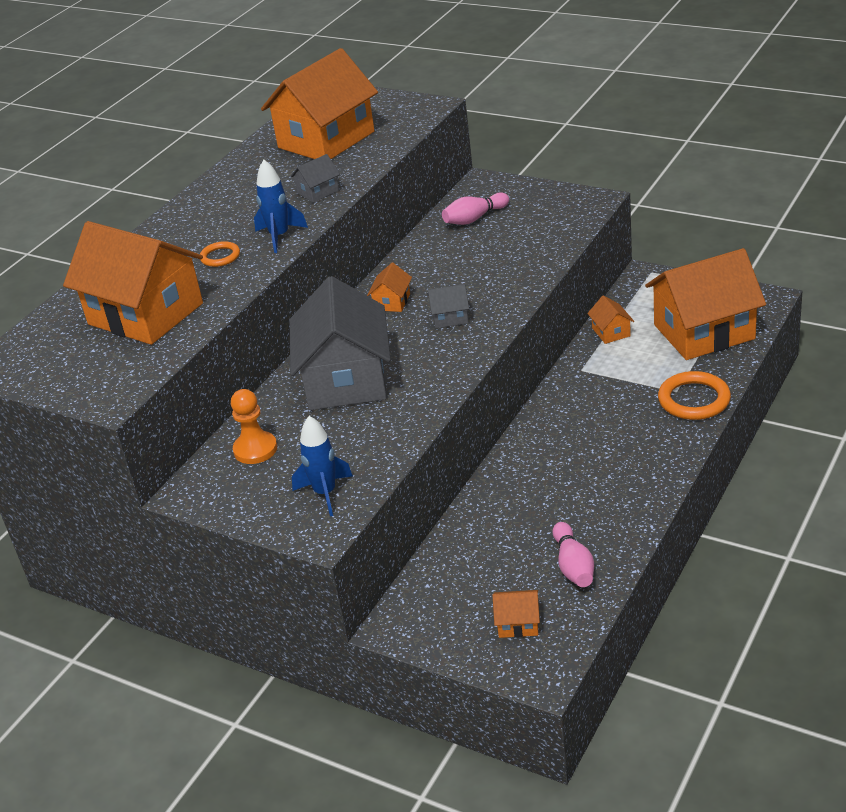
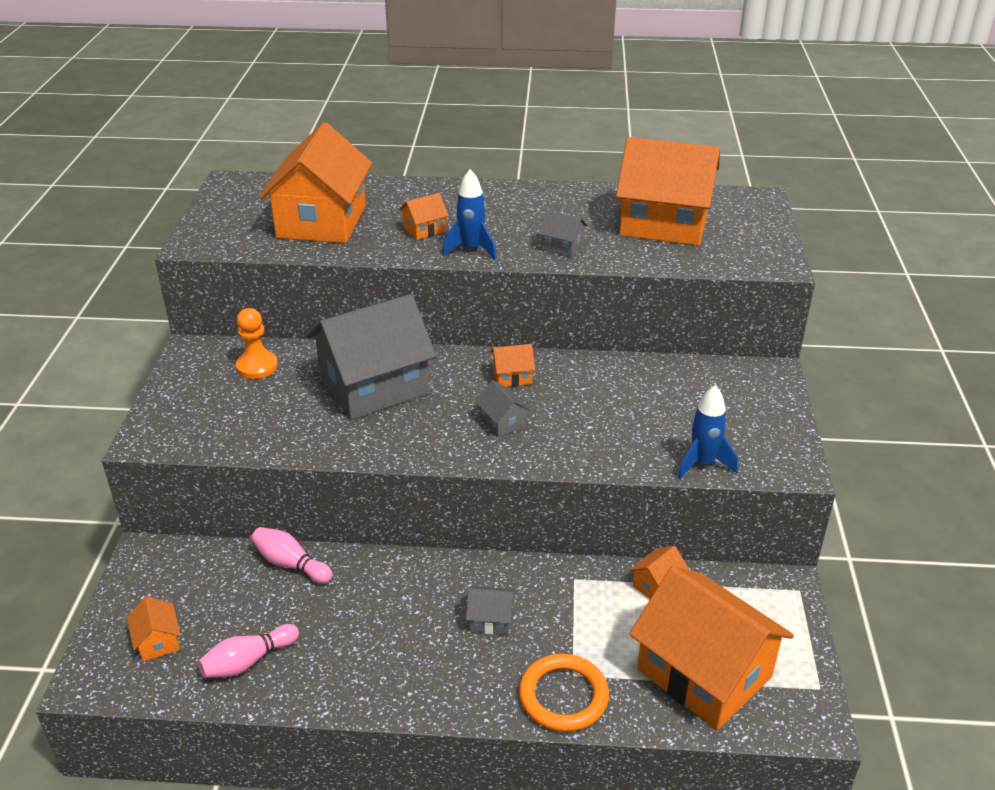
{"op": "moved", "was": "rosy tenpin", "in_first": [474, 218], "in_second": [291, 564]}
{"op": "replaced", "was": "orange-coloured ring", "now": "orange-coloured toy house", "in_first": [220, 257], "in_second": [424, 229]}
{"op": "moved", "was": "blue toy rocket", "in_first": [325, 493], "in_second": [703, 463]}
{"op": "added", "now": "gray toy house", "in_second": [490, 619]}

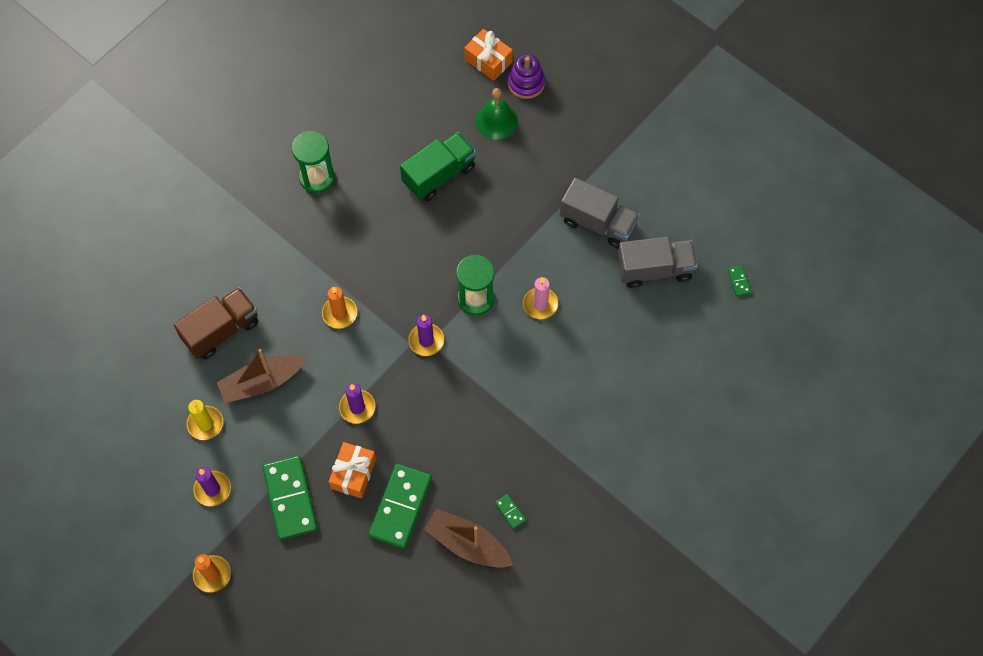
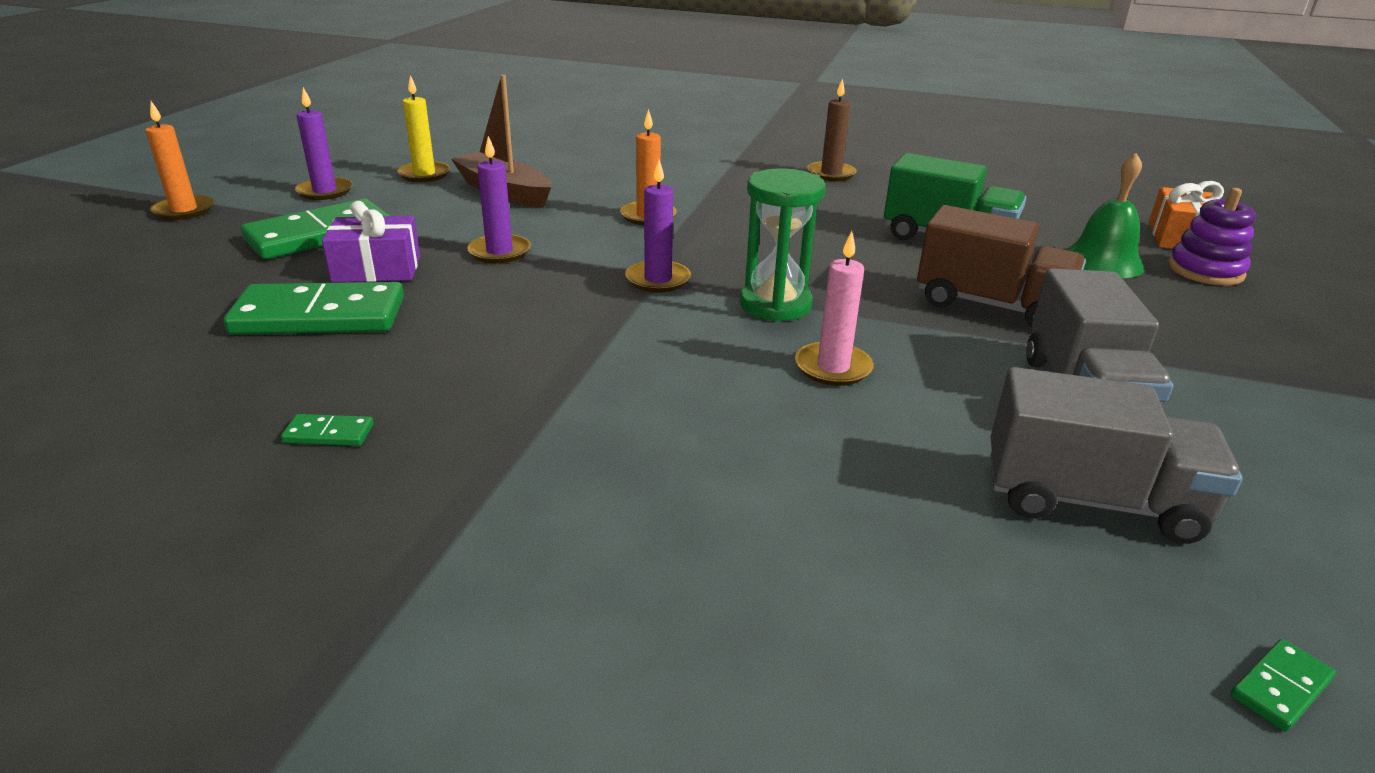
{"op": "replaced", "was": "leaf-green hourglass", "now": "russet wax candle", "in_first": [317, 178], "in_second": [831, 174]}
{"op": "turned", "was": "gray toy truck", "in_first": [654, 269], "in_second": [1091, 500], "clockwise": -45}
{"op": "moved", "was": "russet toy truck", "in_first": [221, 330], "in_second": [991, 305]}
{"op": "recoloured", "was": "orange-coloured present", "now": "purple present", "in_first": [353, 473], "in_second": [377, 269]}
{"op": "turned", "was": "leaf-green domino piece", "in_first": [510, 512], "in_second": [329, 434], "clockwise": 60}
{"op": "removed", "was": "russet toy boat", "in_first": [467, 544]}

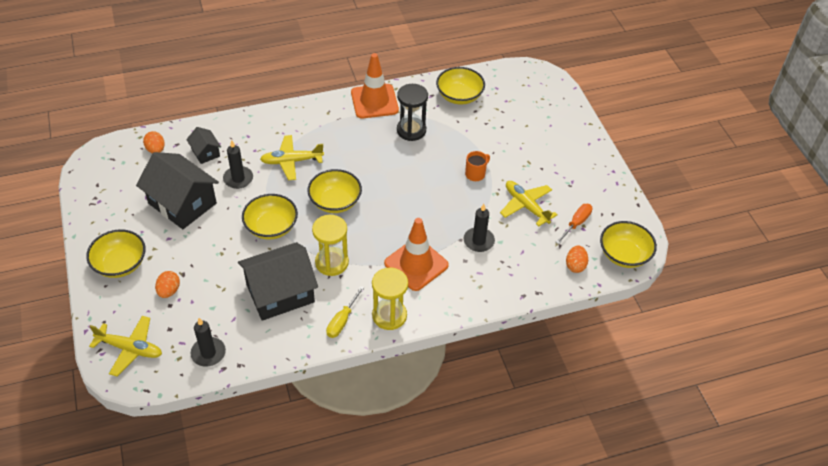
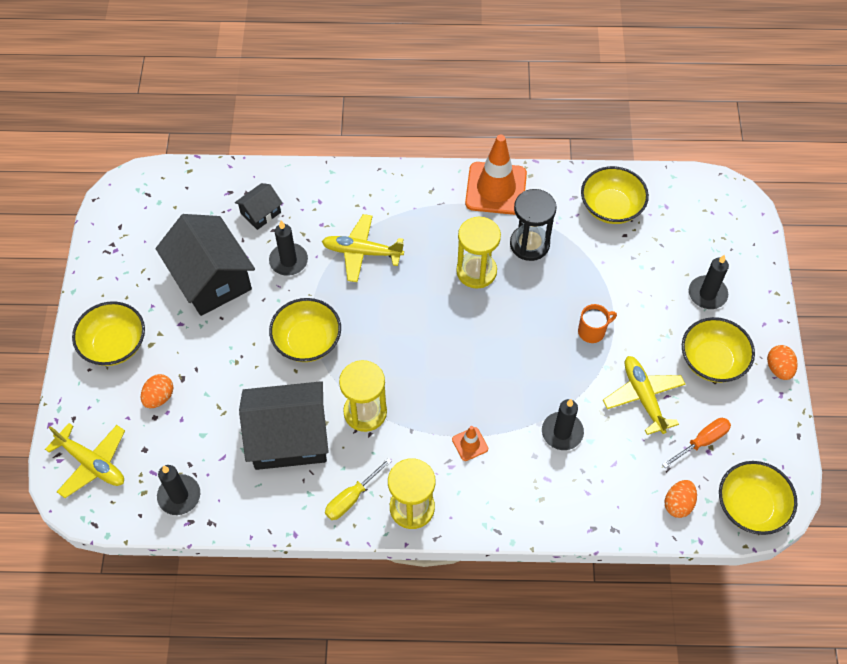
{"op": "turned", "was": "jet-black toy house", "in_first": [205, 152], "in_second": [260, 213], "clockwise": 60}
{"op": "moved", "was": "orange-coloured toy egg", "in_first": [156, 150], "in_second": [778, 368]}
{"op": "moved", "was": "yellow bowl", "in_first": [335, 202], "in_second": [712, 361]}
{"op": "resized", "was": "orange-coloured traffic cone", "in_first": [416, 264], "in_second": [470, 444], "ratio": 0.45}
{"op": "added", "now": "yellow hourglass", "in_second": [476, 271]}
{"op": "added", "now": "jet-black wax candle", "in_second": [707, 294]}

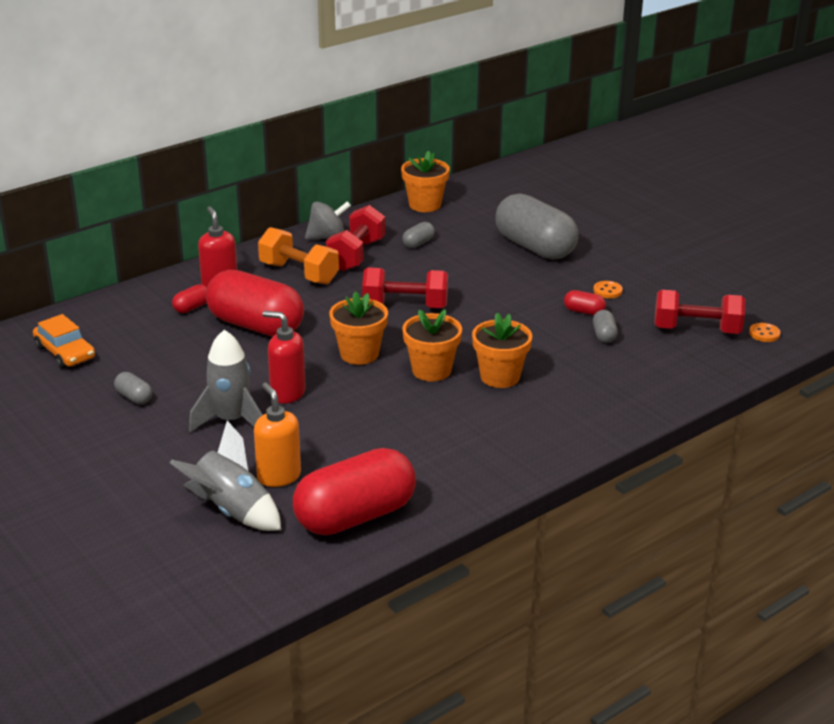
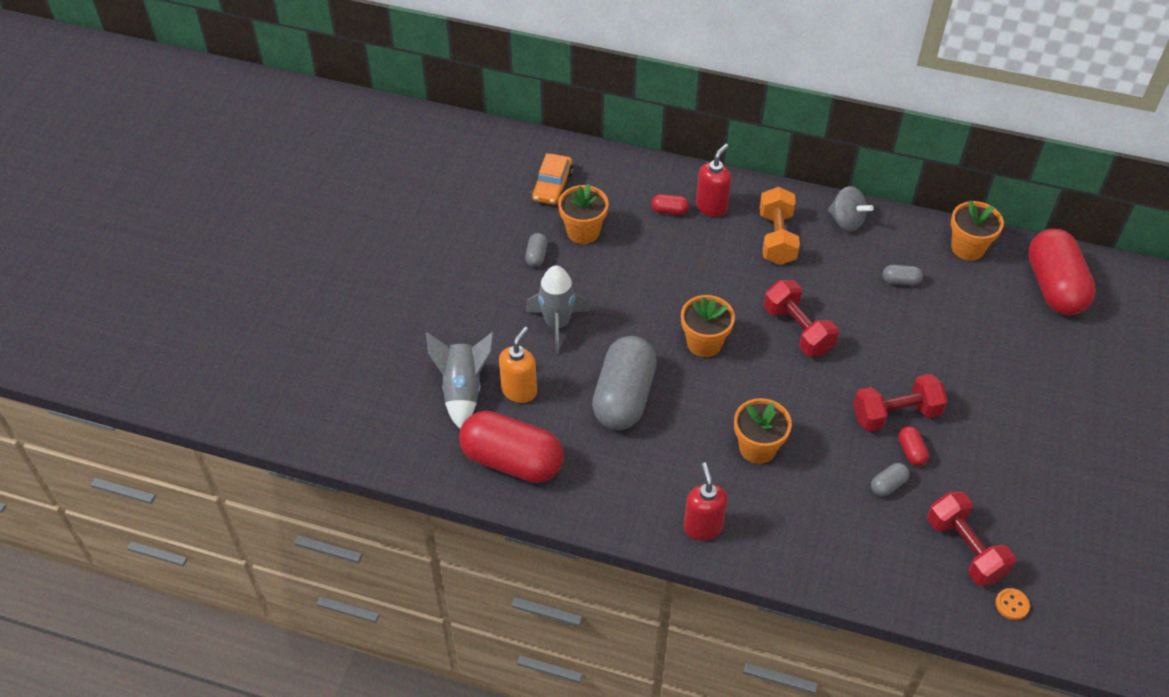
{"op": "moved", "was": "gray pill shape", "in_first": [535, 247], "in_second": [624, 397]}
{"op": "moved", "was": "scarlet hand weight", "in_first": [356, 255], "in_second": [895, 414]}
{"op": "moved", "was": "scarlet pill shape", "in_first": [256, 325], "in_second": [1054, 287]}
{"op": "removed", "was": "orange-coloured button", "in_first": [607, 291]}
{"op": "moved", "was": "orange-coloured potted plant", "in_first": [431, 370], "in_second": [583, 231]}
{"op": "moved", "was": "scarlet pump bottle", "in_first": [287, 393], "in_second": [702, 527]}

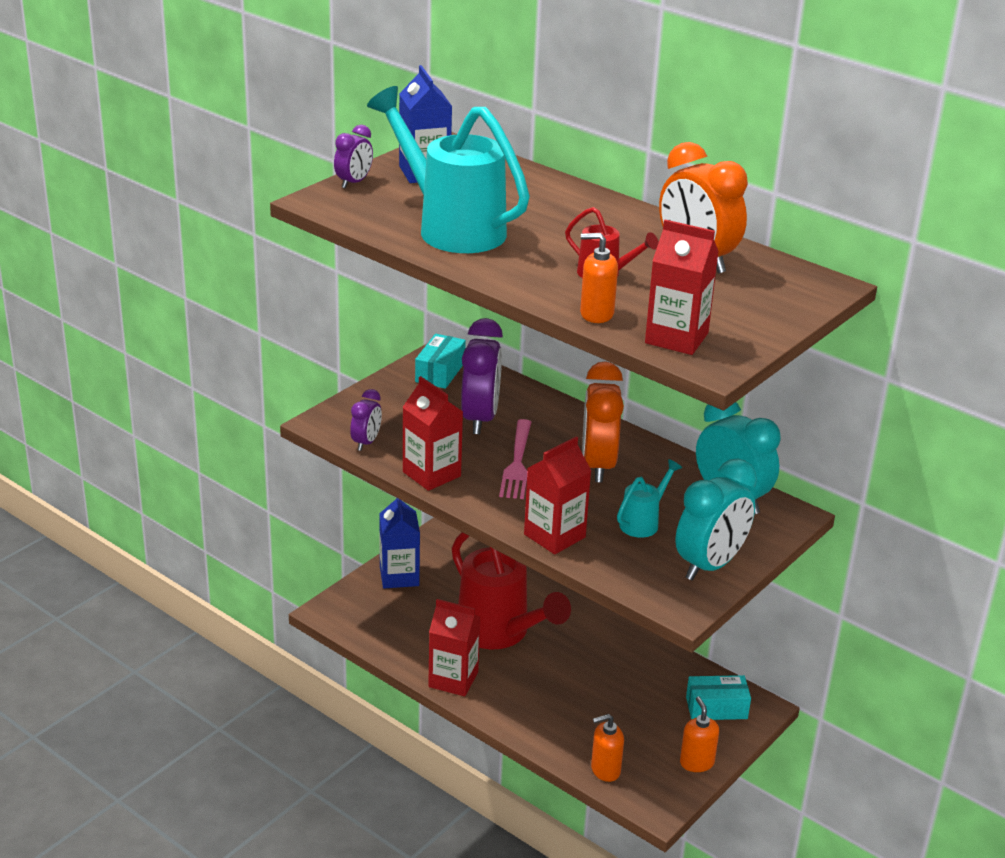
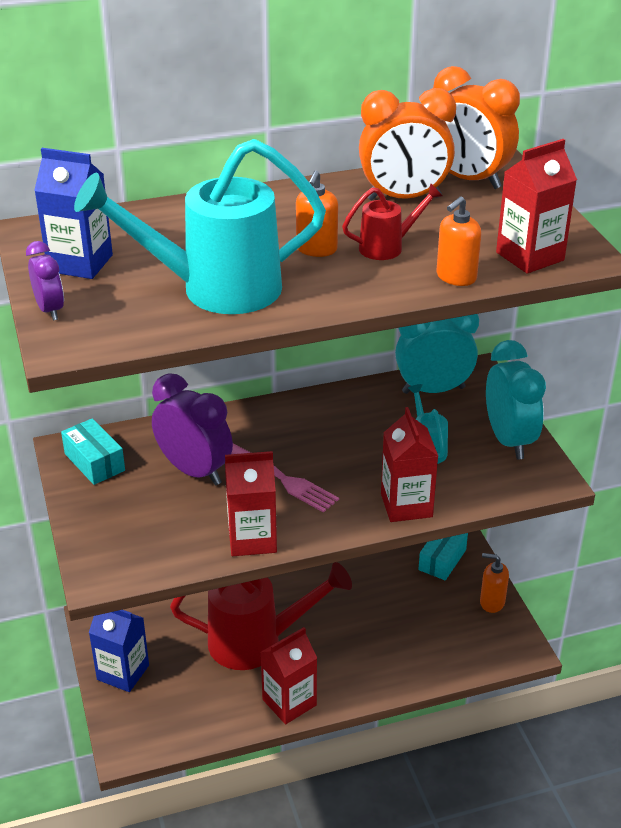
{"op": "moved", "was": "orange-coloured clock", "in_first": [598, 465], "in_second": [468, 180]}
{"op": "removed", "was": "purple clock", "in_first": [366, 442]}
{"op": "moved", "was": "orange-coloured pump bottle", "in_first": [605, 770], "in_second": [316, 249]}

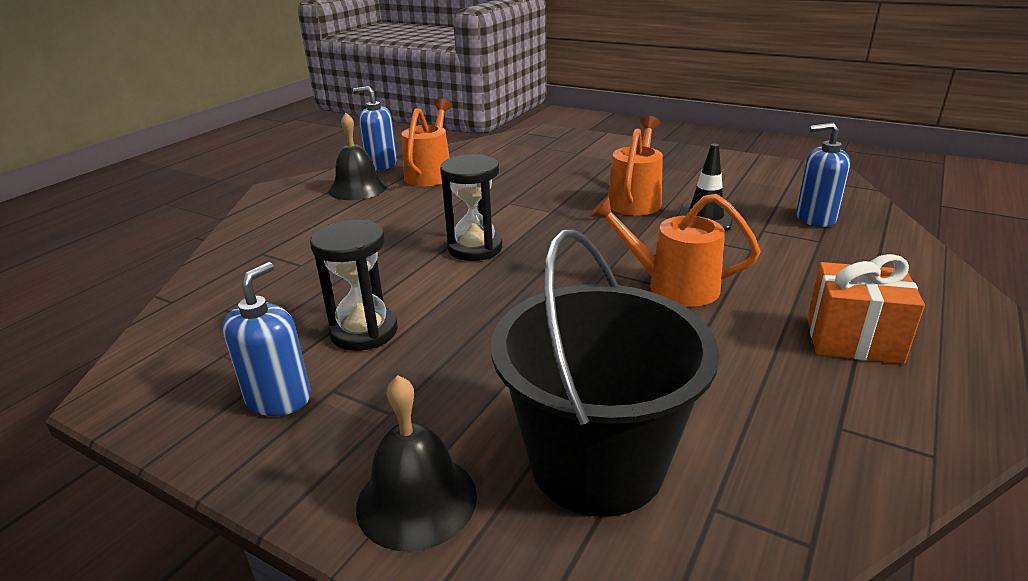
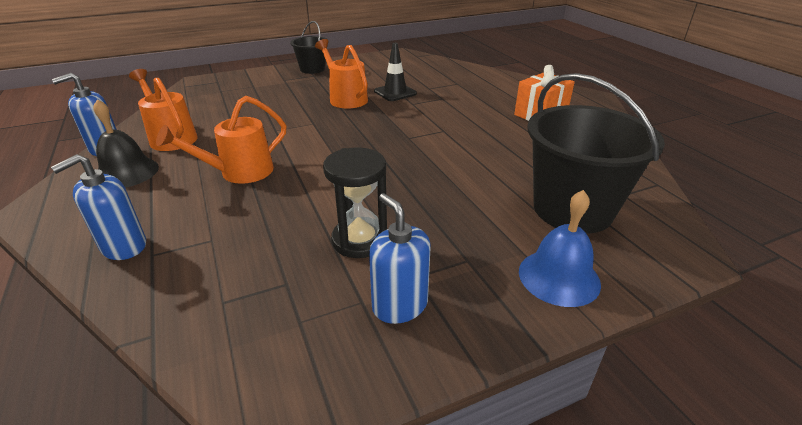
{"op": "moved", "was": "blue pump bottle", "in_first": [815, 218], "in_second": [124, 246]}
{"op": "removed", "was": "jet-black hourglass", "in_first": [475, 248]}
{"op": "moved", "was": "orange-coloured watering pot", "in_first": [671, 286], "in_second": [239, 173]}
{"op": "recoloured", "was": "jet-black hand bell", "now": "blue hand bell", "in_first": [416, 500], "in_second": [559, 277]}
{"op": "added", "now": "jet-black bucket", "in_second": [312, 69]}

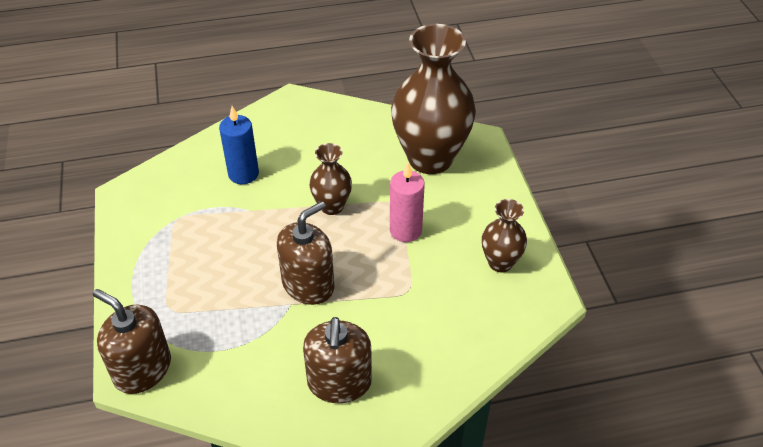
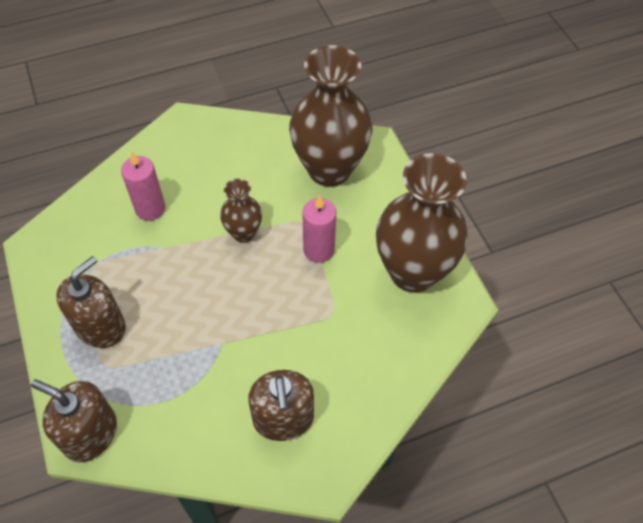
{"op": "recoloured", "was": "blue wax candle", "now": "rosy wax candle", "in_first": [243, 174], "in_second": [150, 209]}
{"op": "resized", "was": "russet flower vase", "in_first": [500, 263], "in_second": [413, 272], "ratio": 2.03}
{"op": "moved", "was": "russet pump bottle", "in_first": [308, 284], "in_second": [100, 326]}

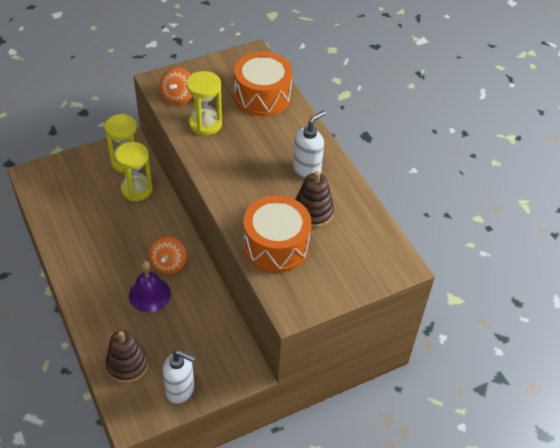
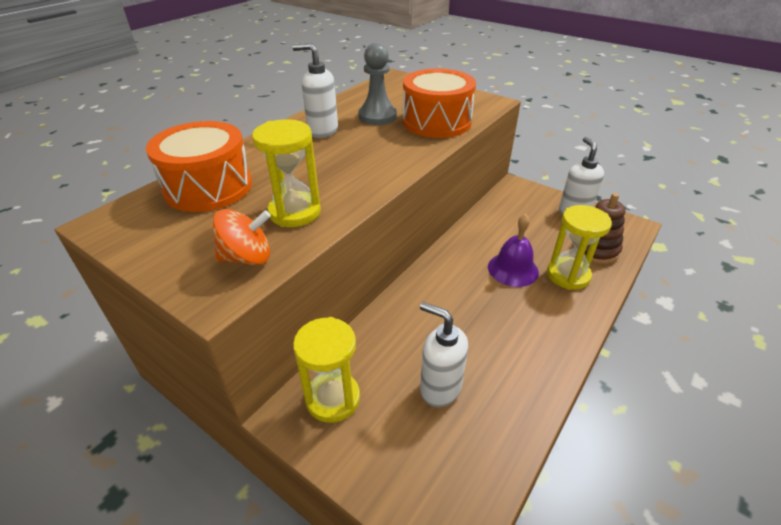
{"op": "moved", "was": "yellow hourglass", "in_first": [137, 189], "in_second": [568, 275]}
{"op": "replaced", "was": "russet stacking rings", "now": "gray game pawn", "in_first": [313, 212], "in_second": [377, 116]}
{"op": "removed", "was": "orange-coloured spinning top", "in_first": [168, 264]}
{"op": "added", "now": "snow-white pump bottle", "in_second": [440, 388]}

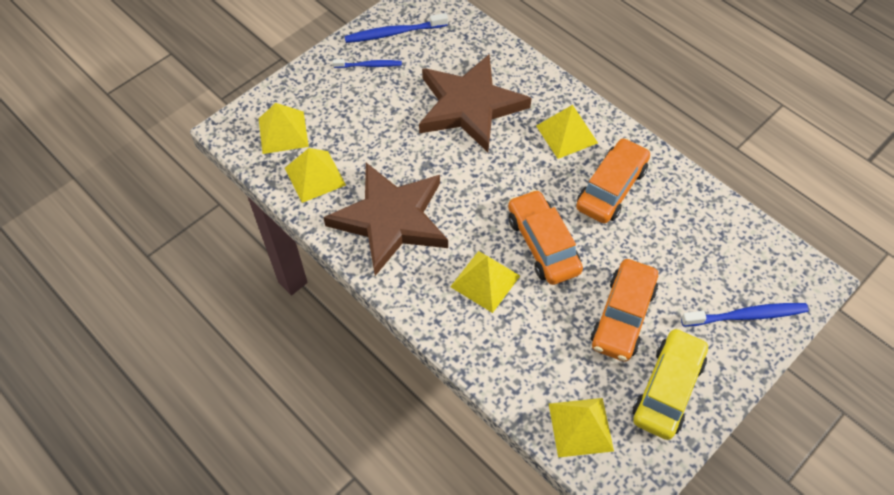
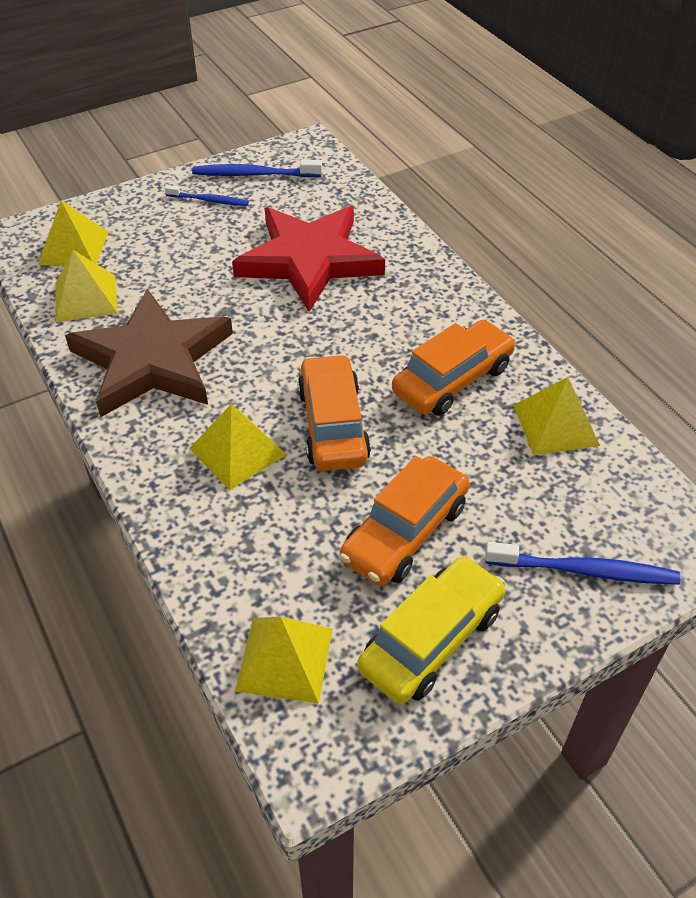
{"op": "recoloured", "was": "russet five-pointed star", "now": "scarlet five-pointed star", "in_first": [469, 106], "in_second": [309, 260]}
{"op": "moved", "was": "yellow pyramid shape", "in_first": [566, 134], "in_second": [555, 425]}

